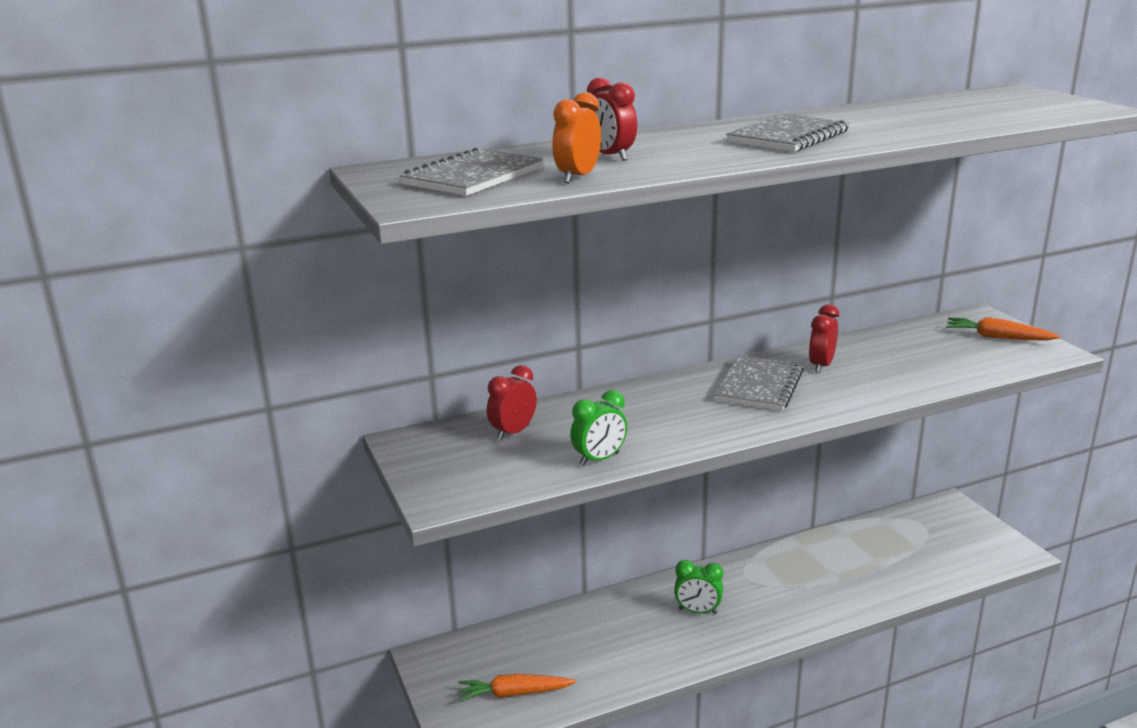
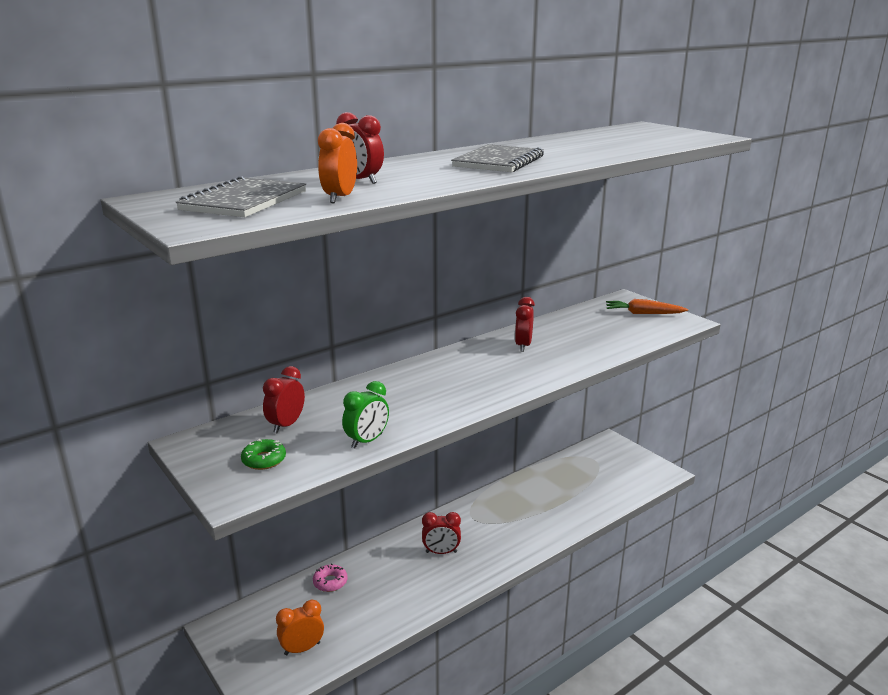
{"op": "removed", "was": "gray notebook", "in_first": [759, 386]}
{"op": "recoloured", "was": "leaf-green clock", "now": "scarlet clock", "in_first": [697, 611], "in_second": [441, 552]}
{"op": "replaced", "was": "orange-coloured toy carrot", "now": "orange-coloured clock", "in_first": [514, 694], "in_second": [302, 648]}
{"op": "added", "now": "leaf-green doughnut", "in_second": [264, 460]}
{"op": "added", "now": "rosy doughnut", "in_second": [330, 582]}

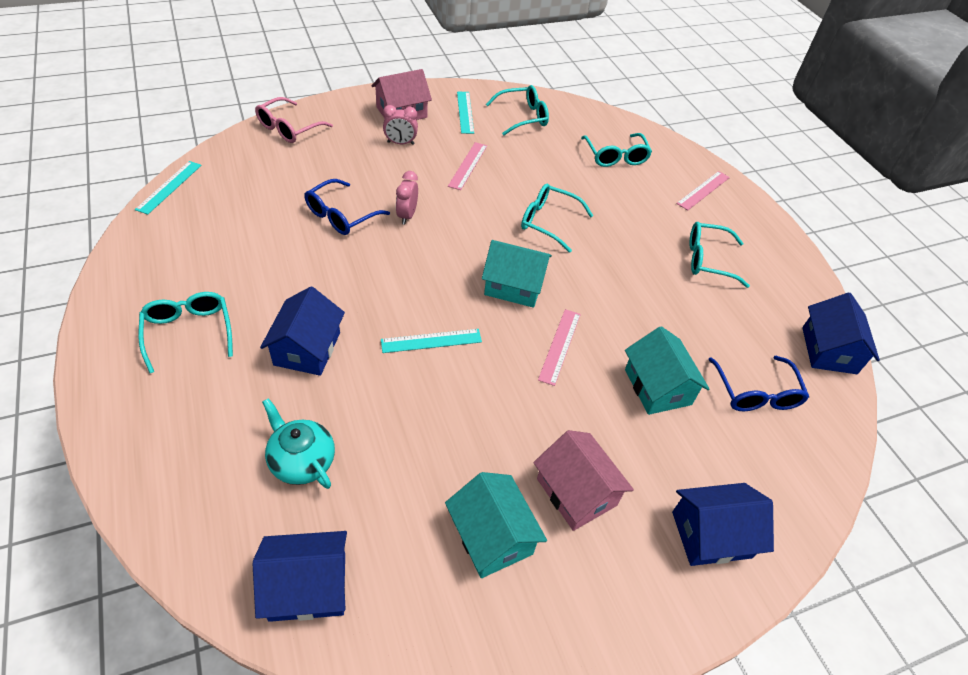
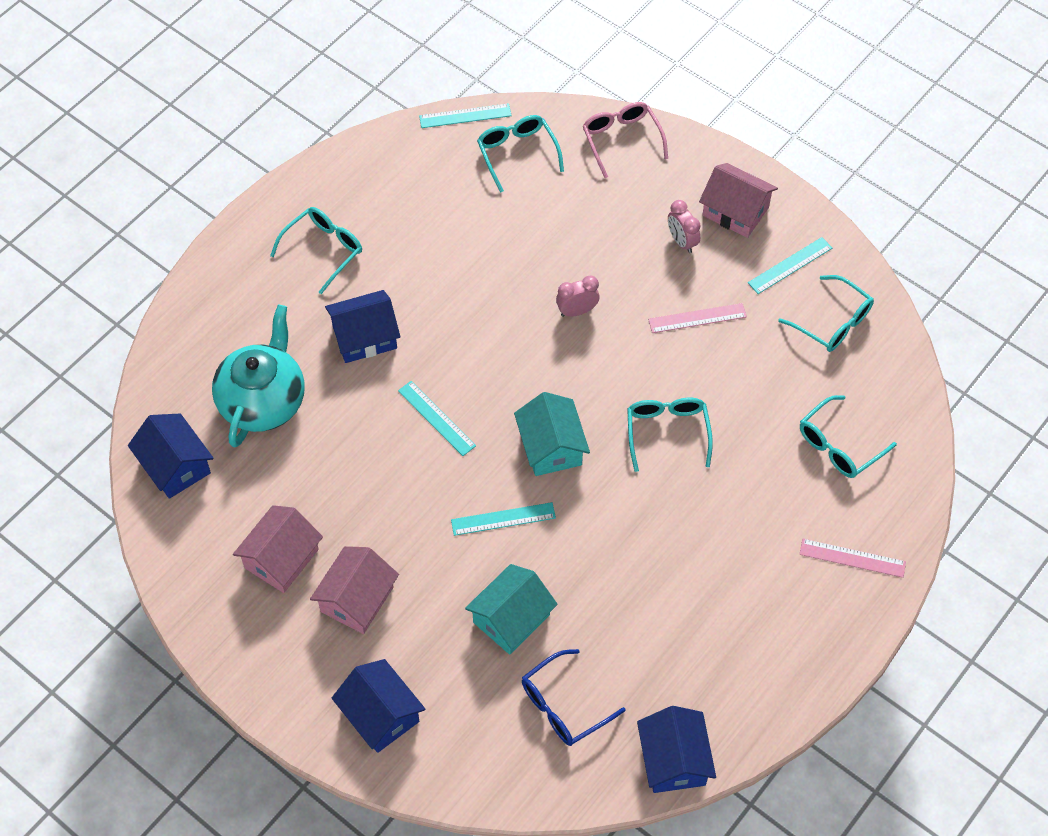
{"op": "turned", "was": "rosy spectacles", "in_first": [288, 128], "in_second": [621, 140], "clockwise": 60}
{"op": "removed", "was": "blue spectacles", "in_first": [341, 216]}
{"op": "moved", "was": "aqua spectacles", "in_first": [707, 260], "in_second": [517, 153]}
{"op": "turned", "was": "blue toy house", "in_first": [829, 350], "in_second": [674, 760], "clockwise": -75}
{"op": "recoloured", "was": "rosy measuring stick", "now": "aqua measuring stick", "in_first": [560, 346], "in_second": [503, 519]}
{"op": "resized", "was": "aqua tea pot", "in_first": [302, 461], "in_second": [263, 401], "ratio": 1.6}
{"op": "recoloured", "was": "aqua toy house", "now": "rosy toy house", "in_first": [492, 536], "in_second": [281, 558]}

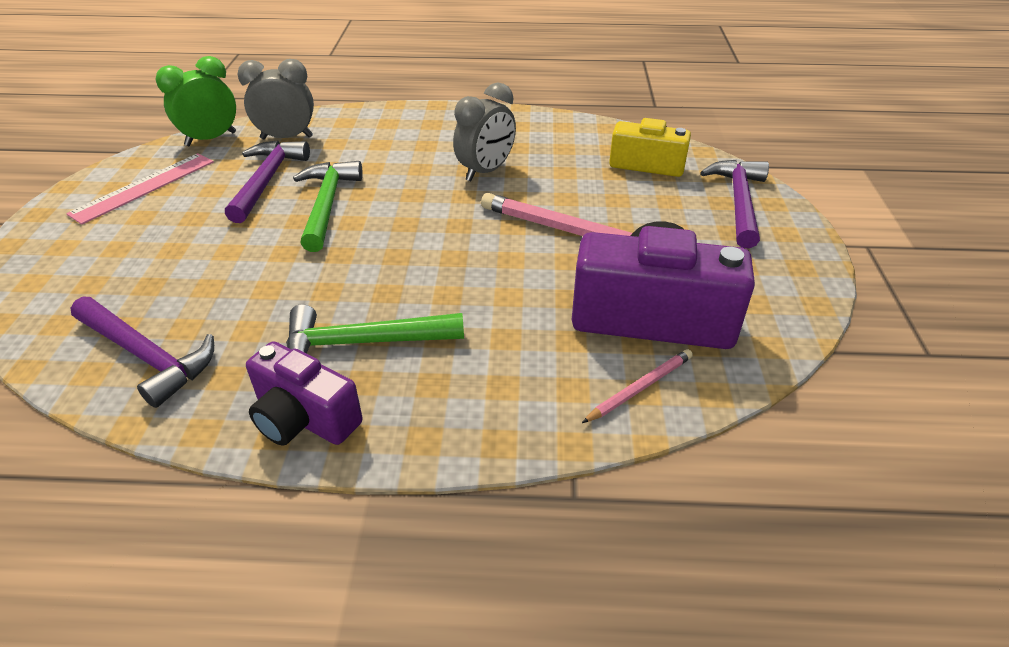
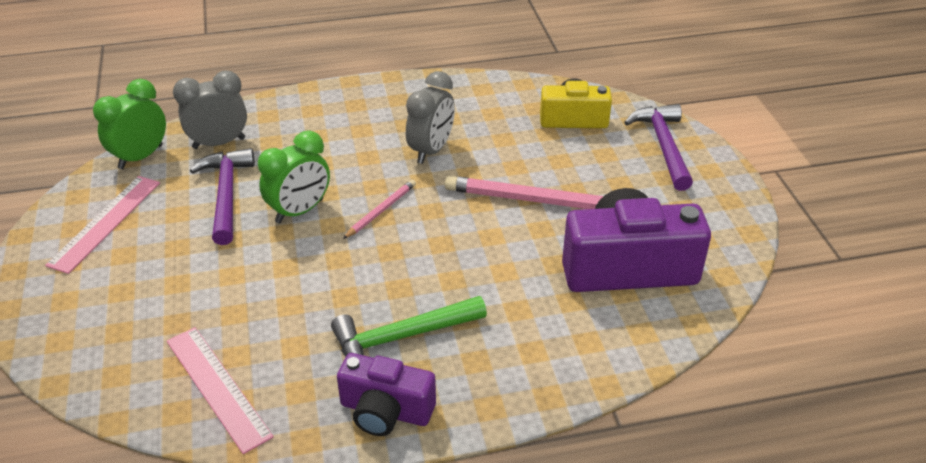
{"op": "replaced", "was": "leaf-green claw hammer", "now": "leaf-green clock", "in_first": [327, 205], "in_second": [299, 211]}
{"op": "replaced", "was": "purple claw hammer", "now": "rosy measuring stick", "in_first": [146, 356], "in_second": [217, 387]}
{"op": "moved", "was": "rosy pencil", "in_first": [639, 387], "in_second": [381, 210]}

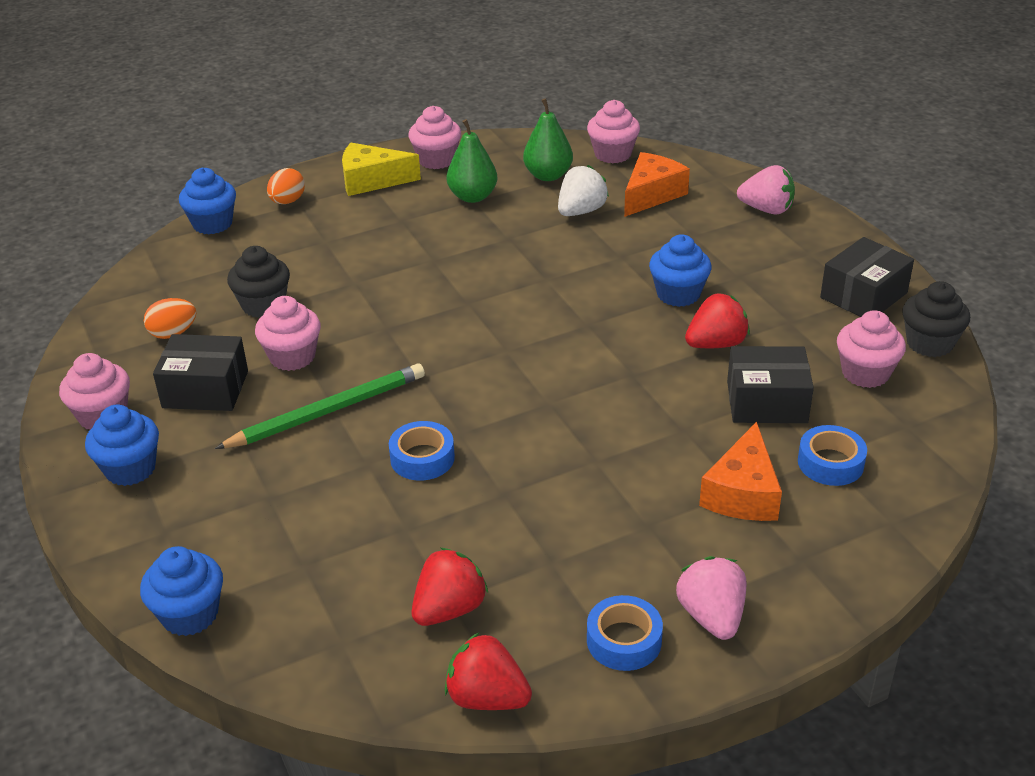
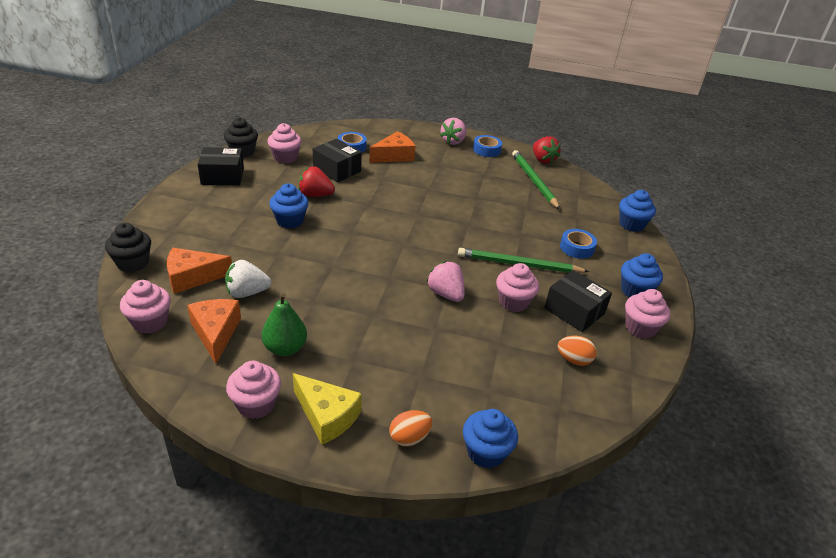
{"op": "replaced", "was": "leaf-green pear fruit", "now": "orange-coloured cheese wedge", "in_first": [548, 175], "in_second": [216, 333]}
{"op": "moved", "was": "rosy berry", "in_first": [766, 209], "in_second": [446, 294]}
{"op": "moved", "was": "jet-black cupcake", "in_first": [263, 305], "in_second": [133, 263]}
{"op": "moved", "was": "blue sticky tape", "in_first": [422, 458], "in_second": [577, 248]}
{"op": "replaced", "was": "scarlet berry", "now": "leaf-green pencil", "in_first": [449, 609], "in_second": [533, 181]}

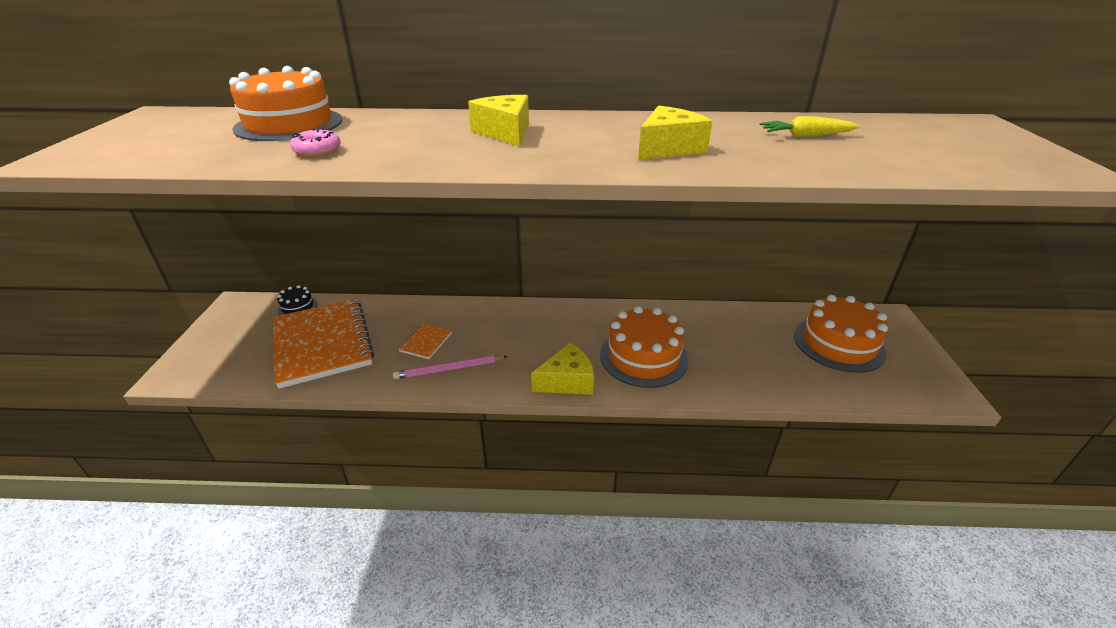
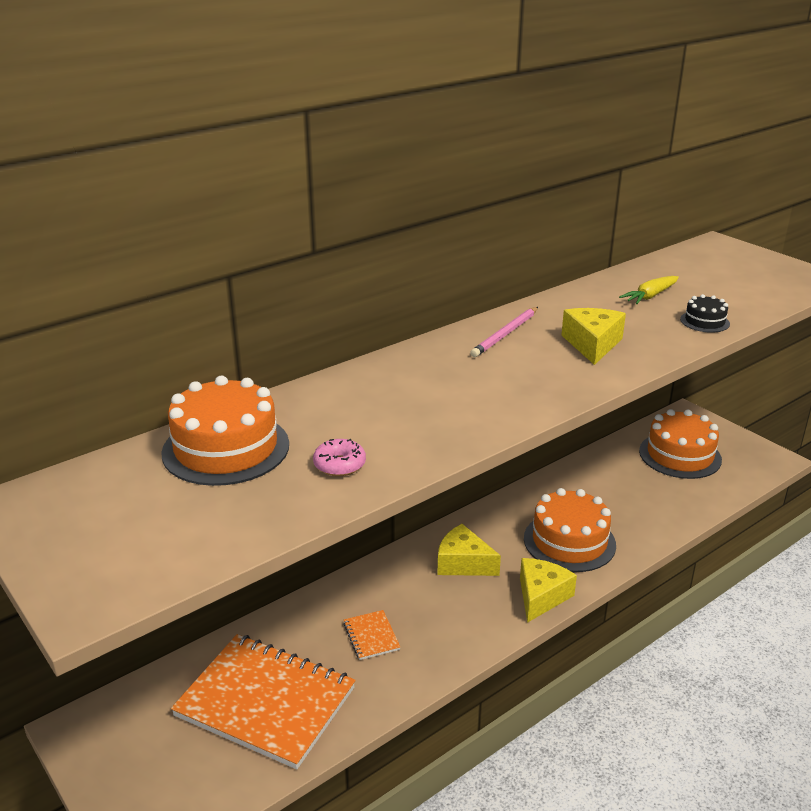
{"op": "moved", "was": "yellow cheese wedge", "in_first": [505, 132], "in_second": [463, 563]}
{"op": "moved", "was": "jet-black layer cake", "in_first": [297, 307], "in_second": [704, 321]}
{"op": "moved", "was": "rosy pencil", "in_first": [449, 369], "in_second": [505, 334]}

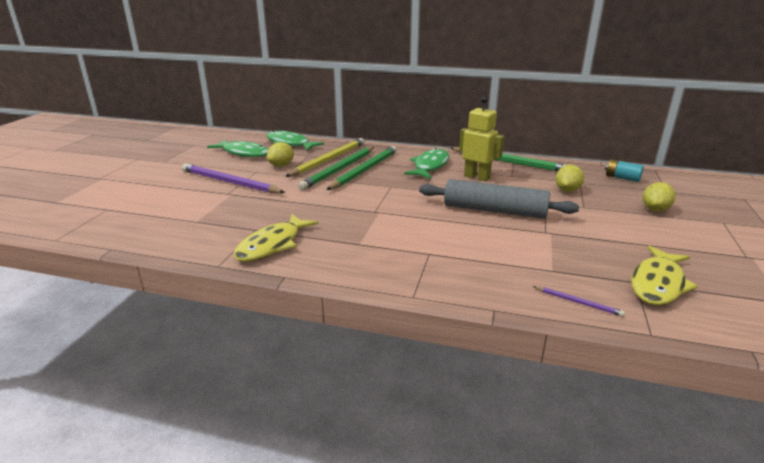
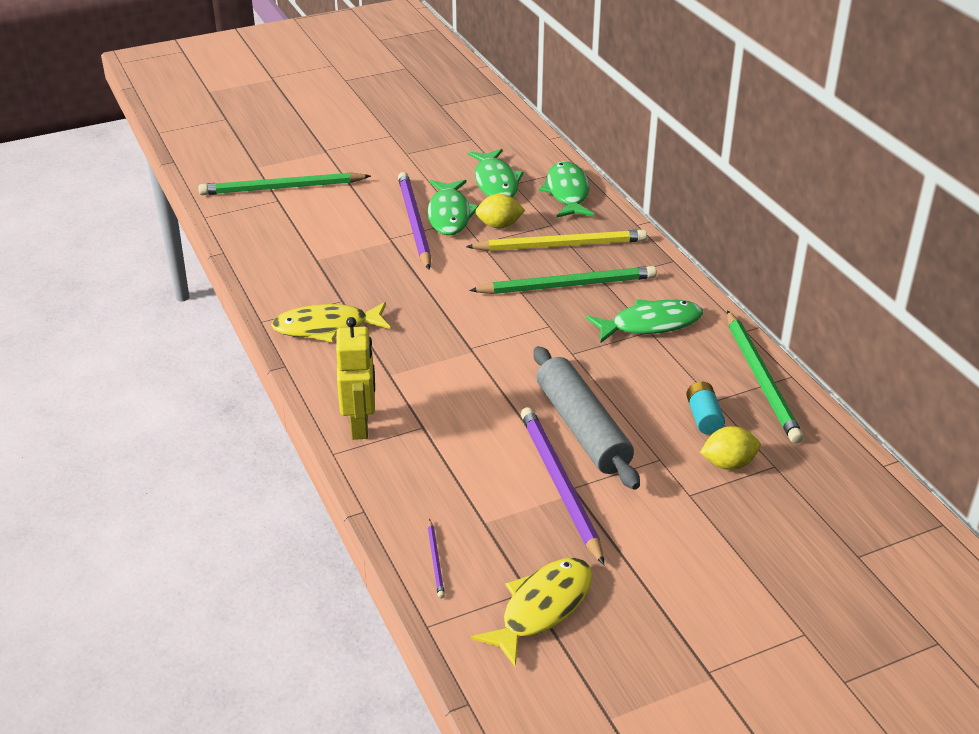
{"op": "moved", "was": "yellow robot", "in_first": [477, 177], "in_second": [360, 426]}
{"op": "moved", "was": "leaf-green pencil", "in_first": [339, 170], "in_second": [281, 188]}
{"op": "moved", "was": "aqua AA battery", "in_first": [622, 178], "in_second": [703, 417]}
{"op": "removed", "was": "yellow lemon", "in_first": [655, 209]}
{"op": "turned", "was": "yellow toy fish", "in_first": [658, 283], "in_second": [542, 608], "clockwise": 135}
{"op": "added", "now": "leaf-green toy fish", "in_second": [449, 215]}
{"op": "added", "now": "purple pencil", "in_second": [559, 484]}

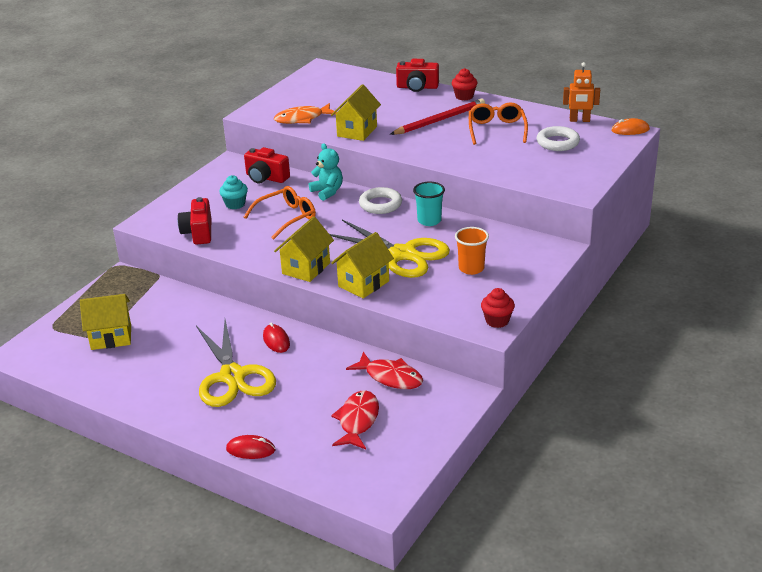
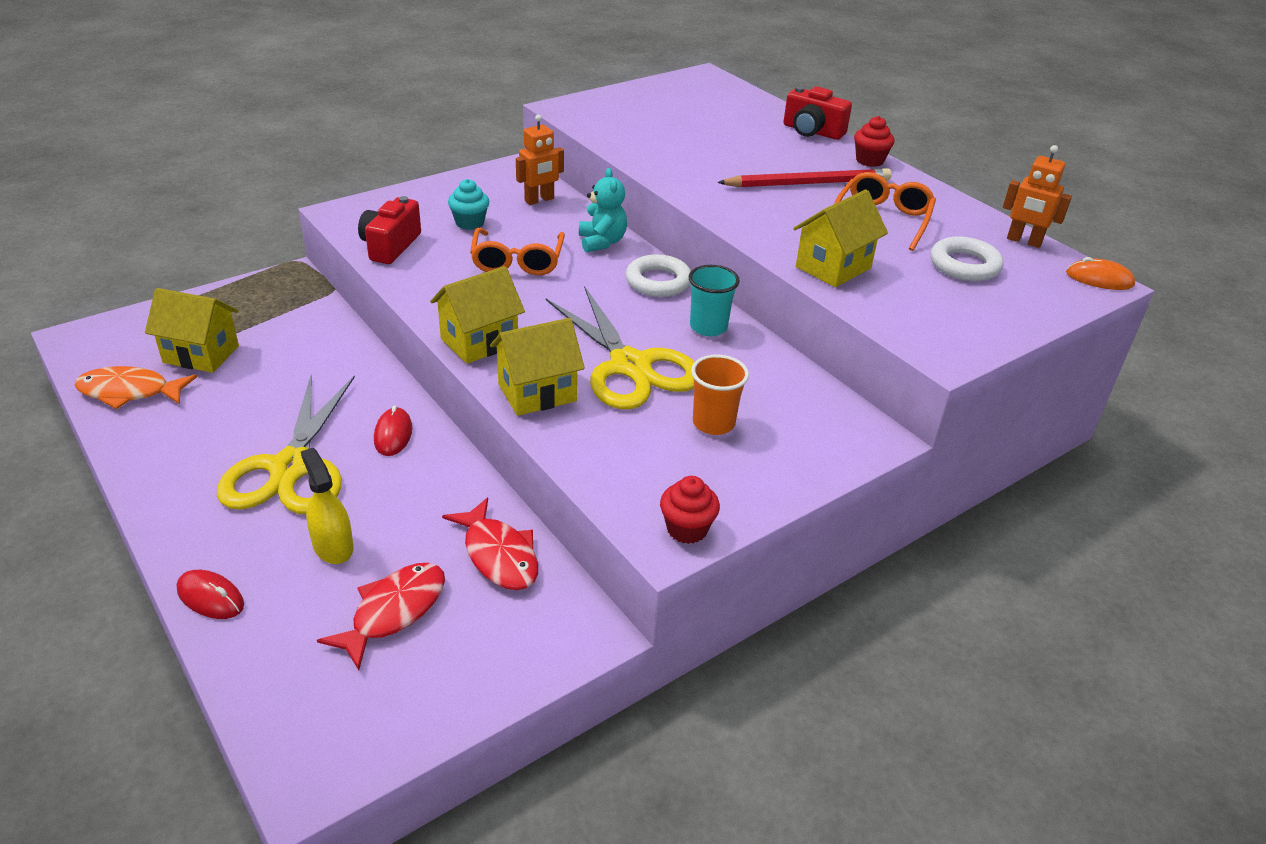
{"op": "moved", "was": "yellow toy house", "in_first": [357, 131], "in_second": [833, 267]}
{"op": "moved", "was": "orange-coloured toy fish", "in_first": [302, 119], "in_second": [129, 392]}
{"op": "replaced", "was": "scarlet compact camera", "now": "orange-coloured robot", "in_first": [266, 178], "in_second": [539, 200]}
{"op": "turned", "was": "orange-coloured spectacles", "in_first": [286, 218], "in_second": [517, 261], "clockwise": 105}
{"op": "added", "now": "yellow spray bottle", "in_second": [333, 546]}

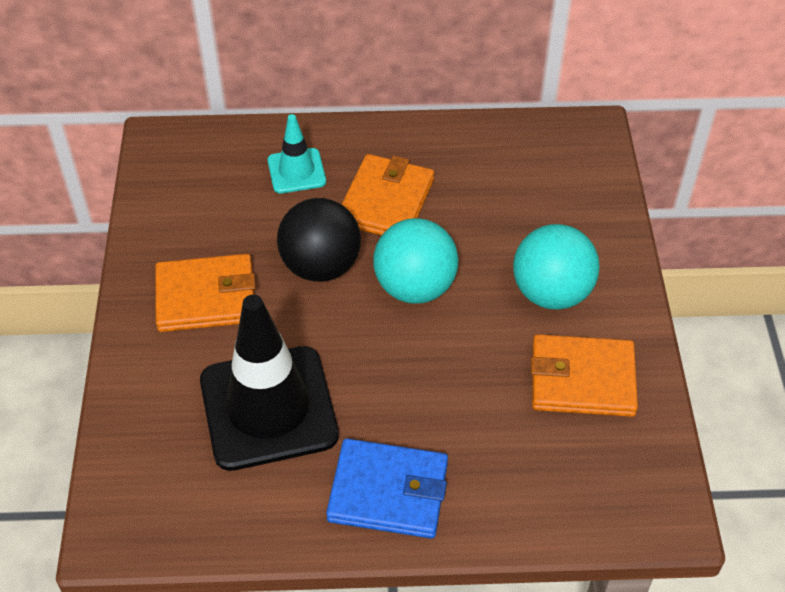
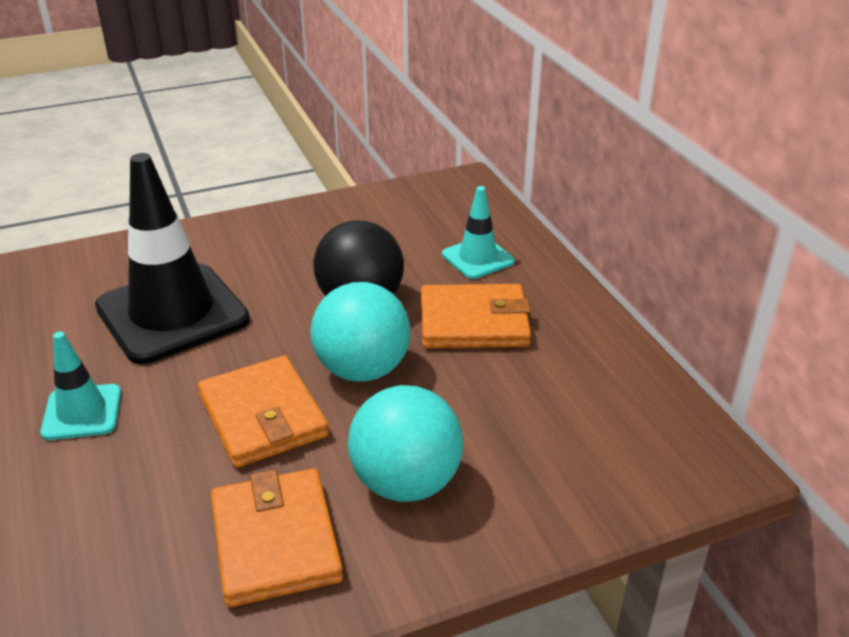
{"op": "moved", "was": "orange-coloured wallet", "in_first": [206, 297], "in_second": [263, 416]}
{"op": "replaced", "was": "blue wallet", "now": "aqua traffic cone", "in_first": [388, 492], "in_second": [82, 412]}

